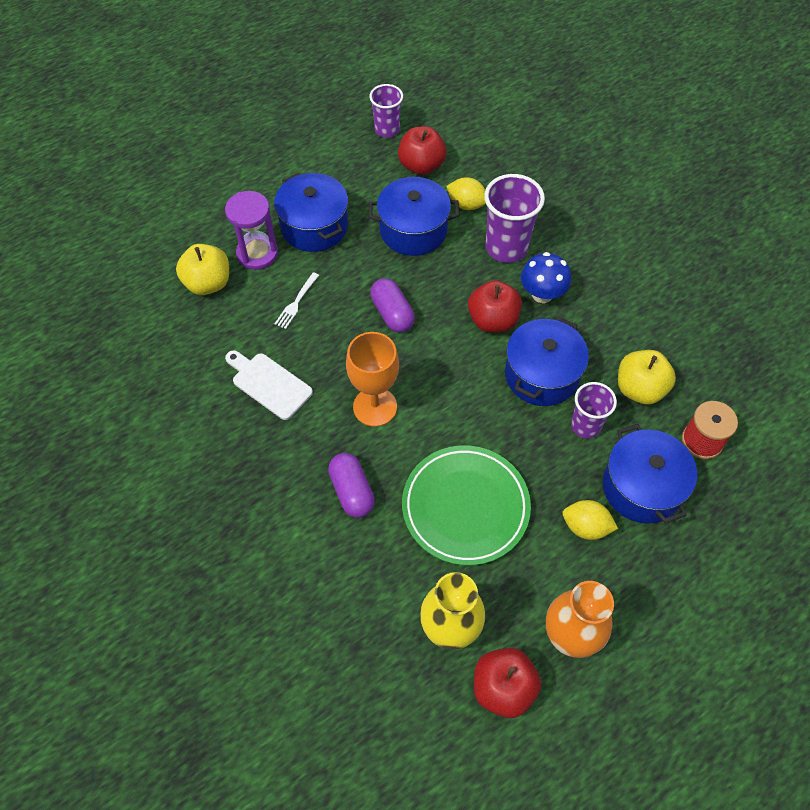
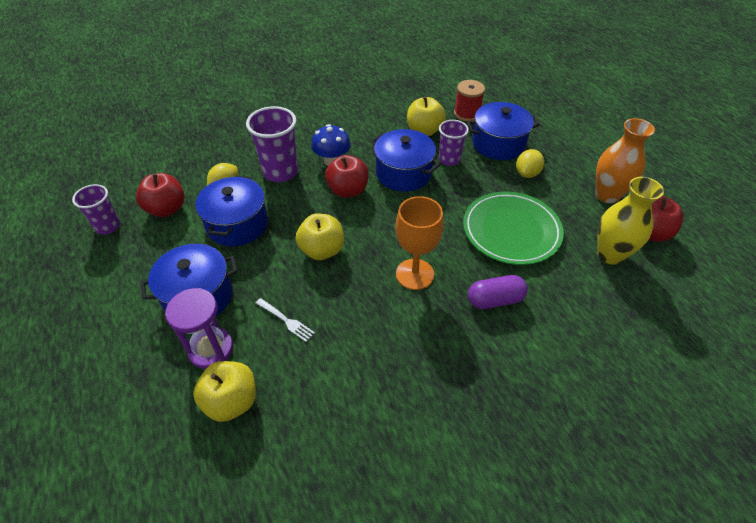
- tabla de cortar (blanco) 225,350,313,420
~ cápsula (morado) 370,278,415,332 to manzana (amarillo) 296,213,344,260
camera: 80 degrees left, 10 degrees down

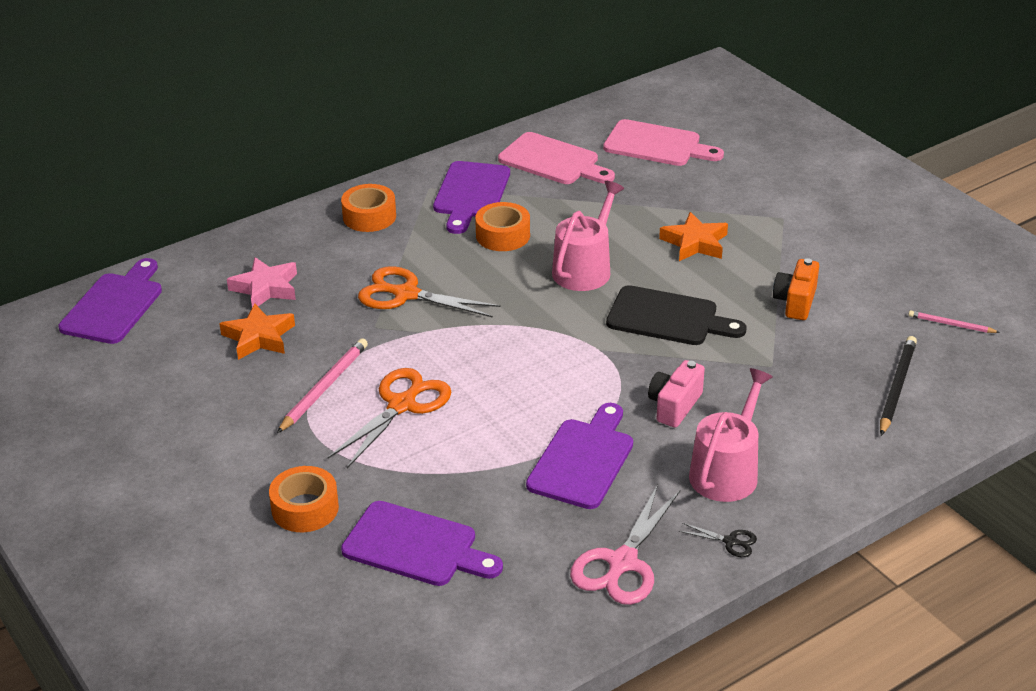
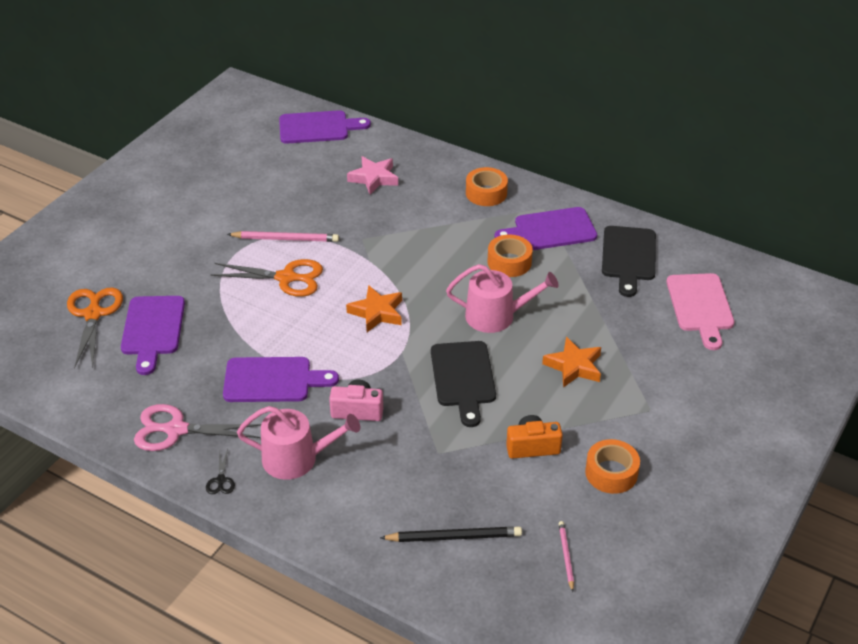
~ estrella (naranja) 219,303,295,360 to 346,285,402,332
~ cinta adhesiva (naranja) 269,466,339,532 to 585,439,640,494
~ tijeras (naranja) 358,266,500,318 to 67,287,123,369
~ tabla de cortar (rosa) 498,132,615,184 to tabla de cortar (negro) 602,226,656,297
camera: 65 degrees right, 5 degrees up

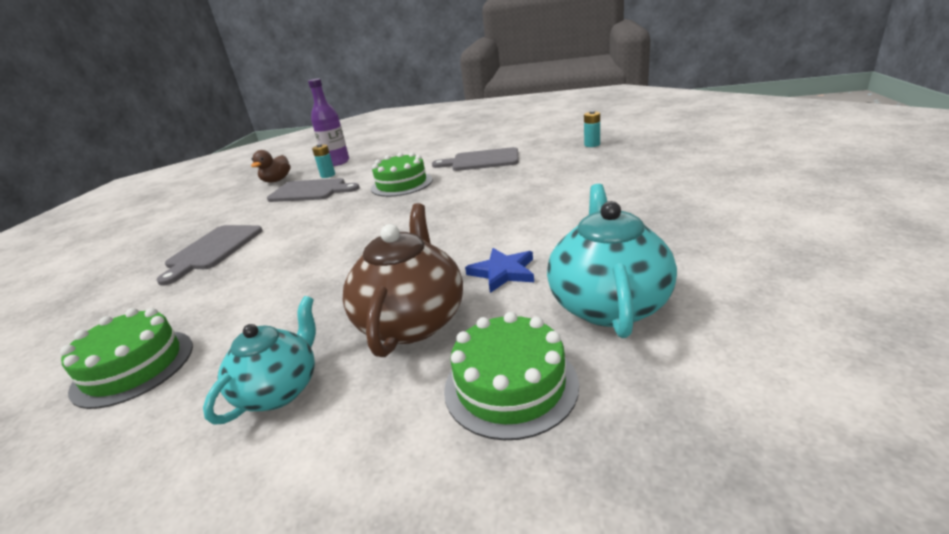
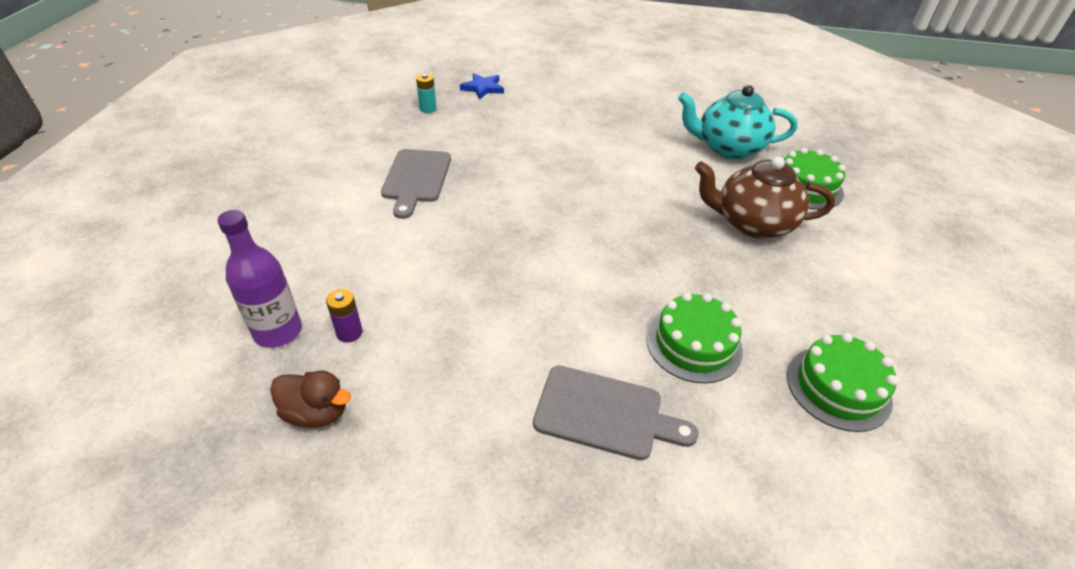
- tetera (turquesa) 203,296,316,424
- tabla de cortar (gris) 267,178,360,202
~ tarta (verde) 371,152,433,197 to 646,293,743,383
~ estrella (azul) 465,248,534,293 to 460,73,504,100
~ pila (turquesa) 312,144,335,178 to pila (morado) 326,289,363,343
camera: 95 degrees left, 15 degrees up

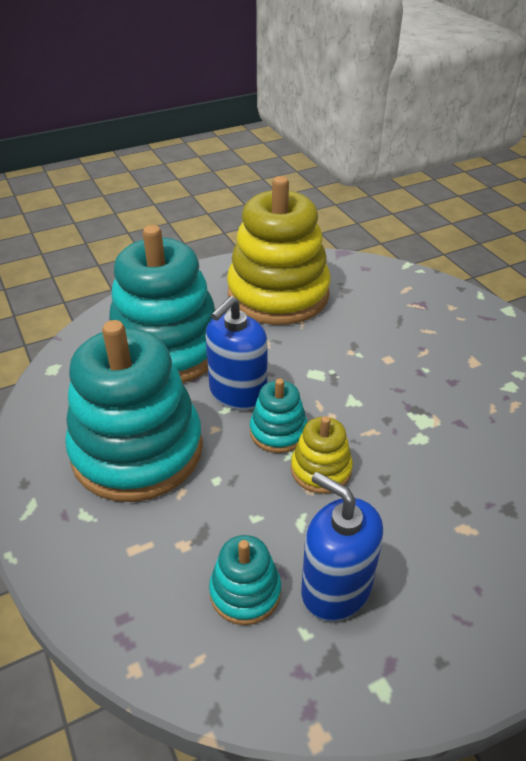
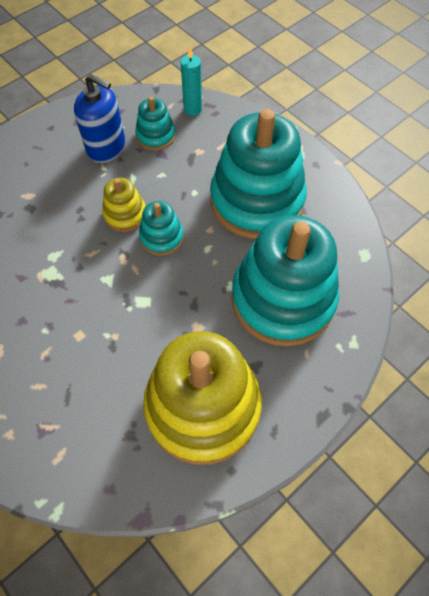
- dispensador de jabón (azul) 205,296,267,410
+ vela (turquesa) 181,47,202,116
camera: 165 degrees right, 20 degrees up

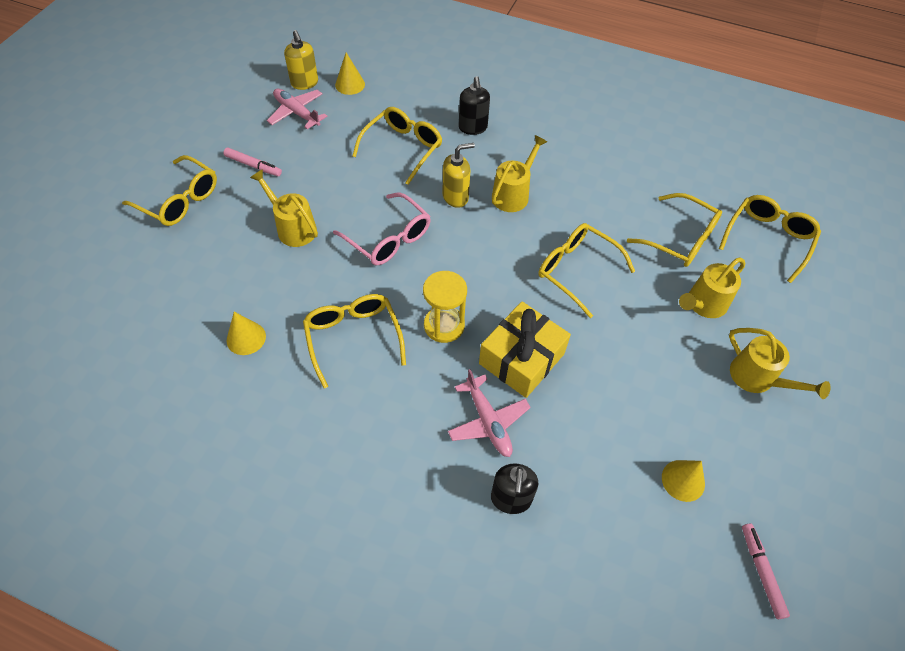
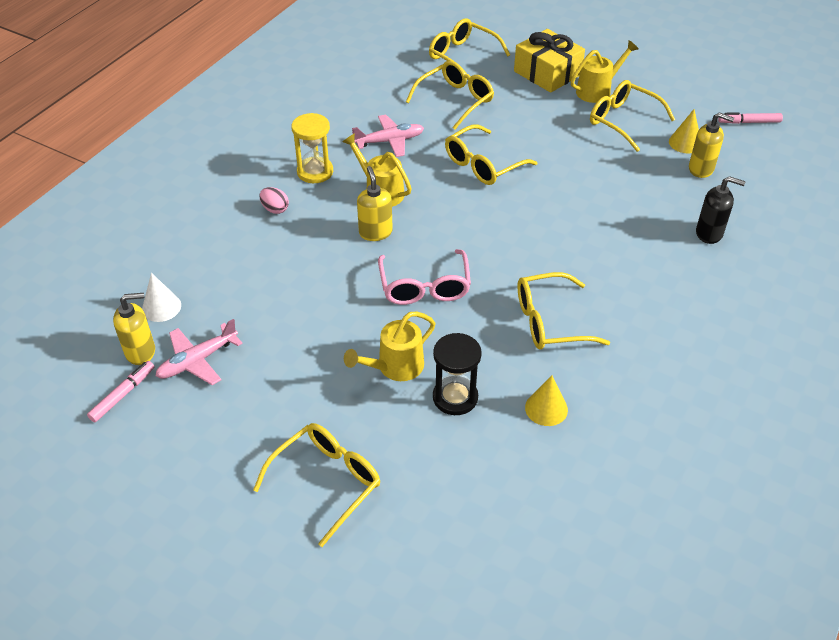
- regadera (amarillo) 679,257,745,318
+ reloj de arena (negro) 433,333,482,415
+ dispensador de jabón (amarillo) 689,112,734,178
~ rotulador (rosa) 223,148,282,176 to 87,361,154,422
~ gafas (amarillo) 352,107,443,185 to 590,80,675,152
~ reloj de arena (amarillo) 423,271,467,343 to 291,113,333,183
~ avión (rosa) 448,369,531,457 to 352,115,424,157
~ regalo (amarillo) 479,301,571,398 to 514,29,585,93
~ dispensador de jabón (negro) 459,76,490,135 to huevo (rosa) 259,187,289,214
~ cono (amarillo) 335,53,365,95 to cono (blanco) 142,273,181,322
~ gafas (rosa) 333,192,431,265 = 378,249,471,305 120 degrees clockwise
camera: 80 degrees left, 10 degrees down

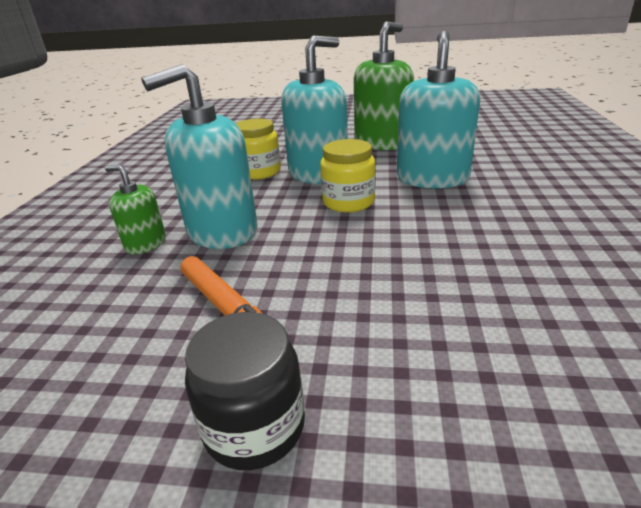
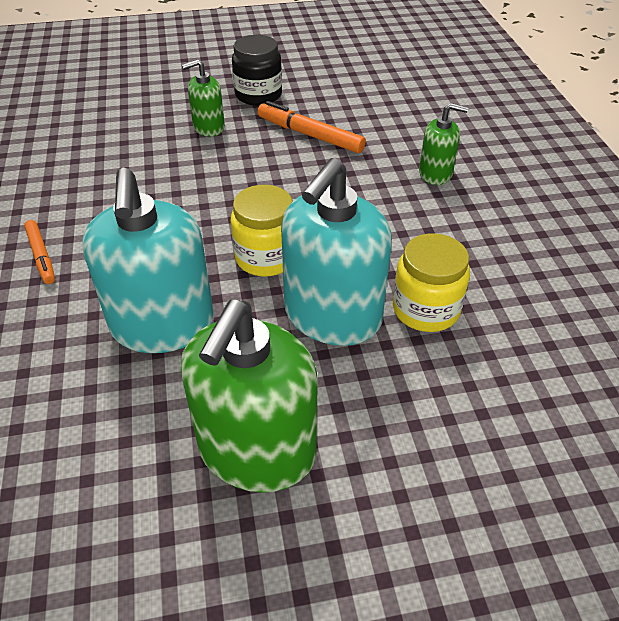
- dispensador de jabón (turquesa) 141,64,257,249
+ rotulador (naranja) 24,220,55,284
+ dispensador de jabón (verde) 182,59,225,137
camera: 160 degrees right, 15 degrees up

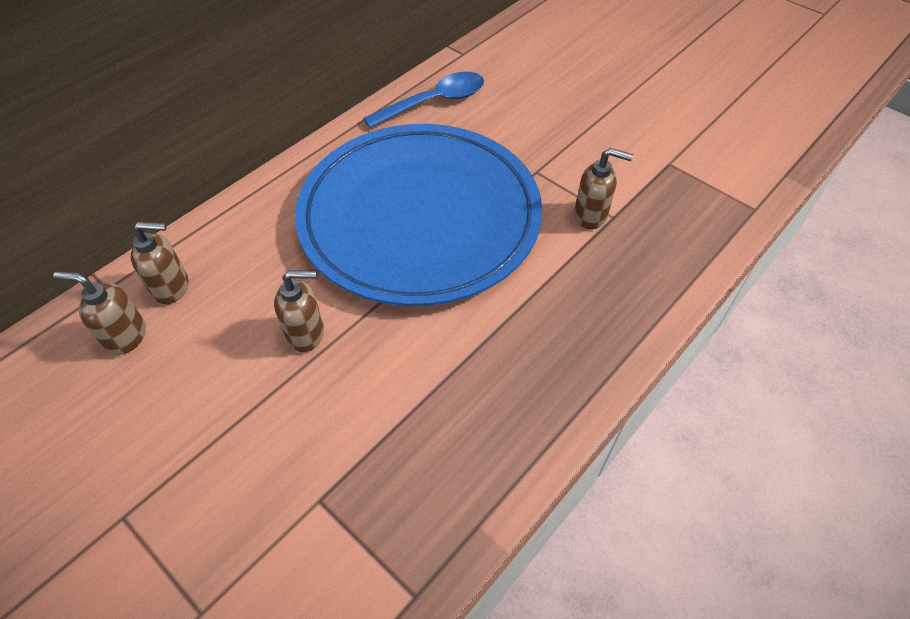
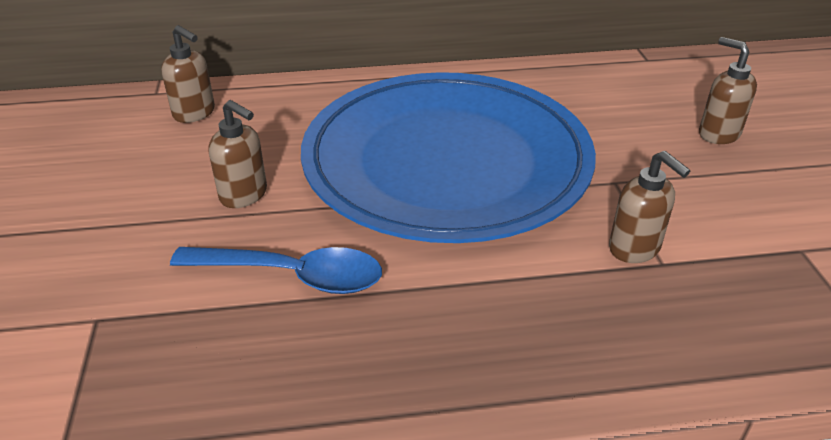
~ dispensador de jabón (marrón) 53,271,146,355 to 699,37,757,144
~ cuchara (azul) 363,72,484,128 to 170,247,382,294
camera: 40 degrees right, 15 degrees down

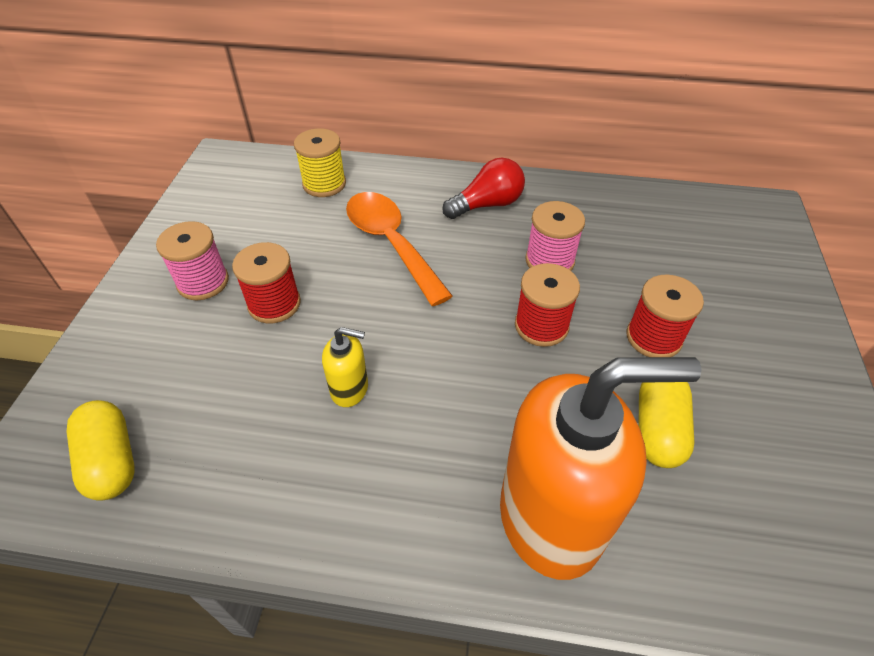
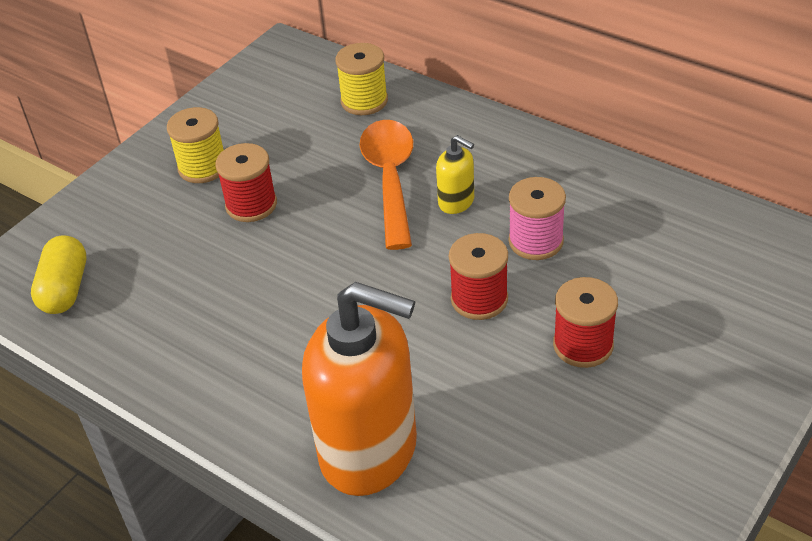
- bombilla (rojo) 442,158,525,219
- cápsula (amarillo) 638,382,695,468
~ dispensador de jabón (amarillo) 322,327,368,407 to 436,135,474,214
~ carrete (rosa) 156,221,229,300 to carrete (amarillo) 167,107,224,183
camera: 30 degrees right, 5 degrees down

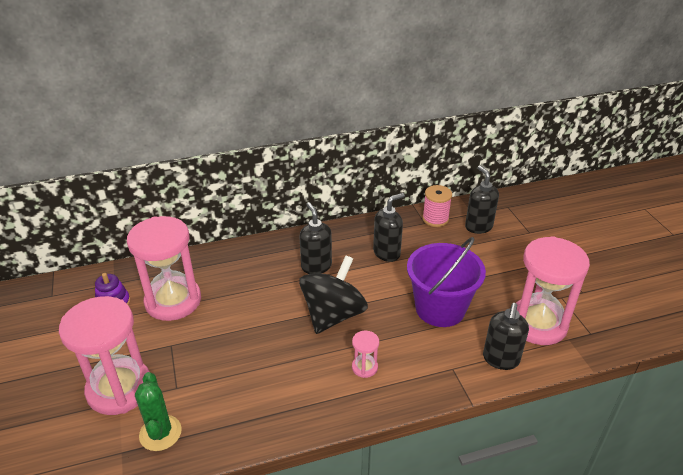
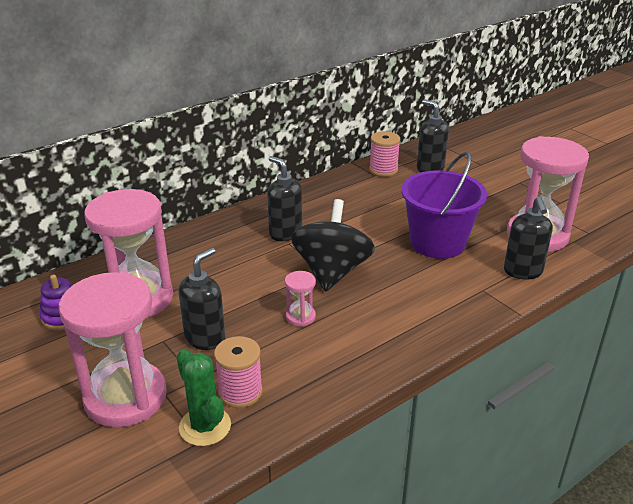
+ carrete (rosa) 214,336,263,408
~ reloj de arena (rosa) 352,331,379,378 to 285,271,316,327
~ dispensador de jabón (negro) 373,193,405,262 to 178,248,225,350
camera: 20 degrees left, 5 degrees down

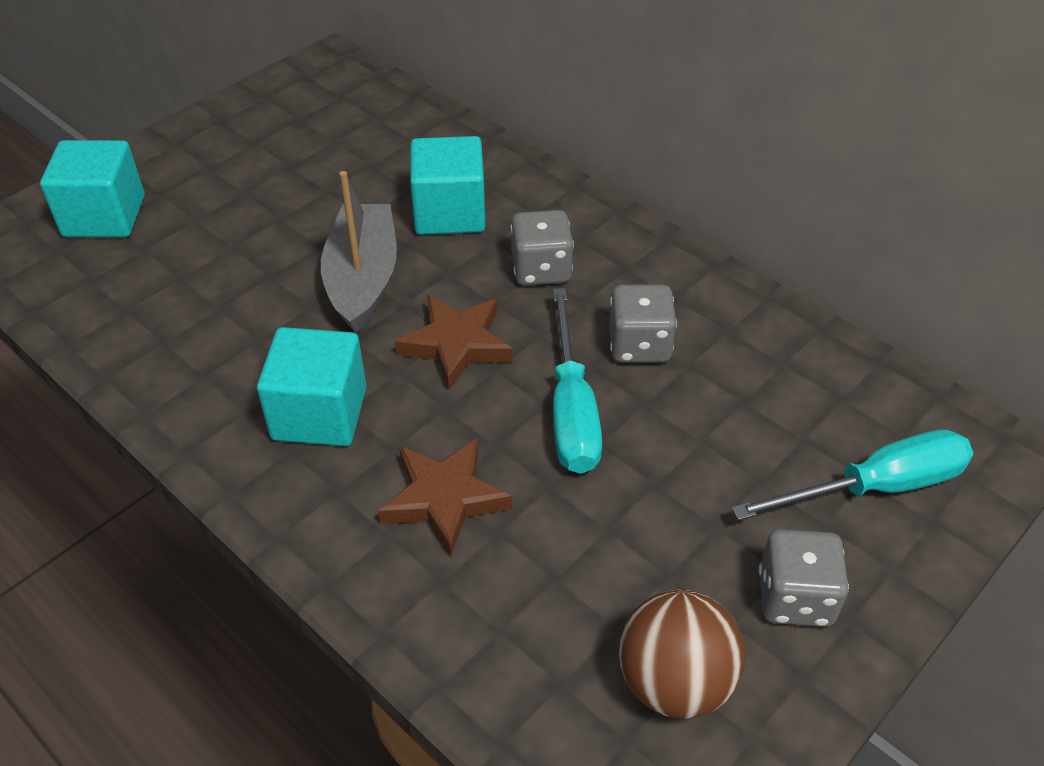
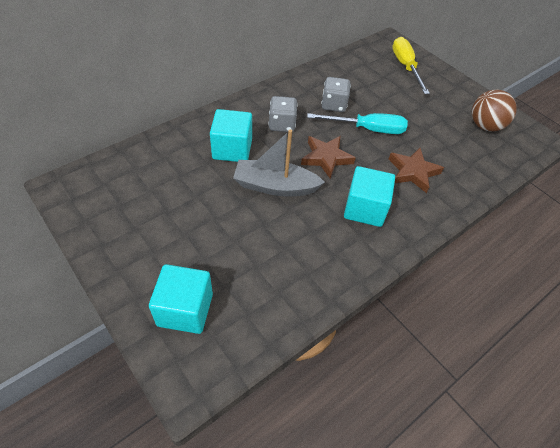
- dado (gris) 759,529,849,627
~ destornillador (turquesa) 732,429,973,521 to destornillador (amarillo) 392,37,430,94
camera: 85 degrees left, 5 degrees up

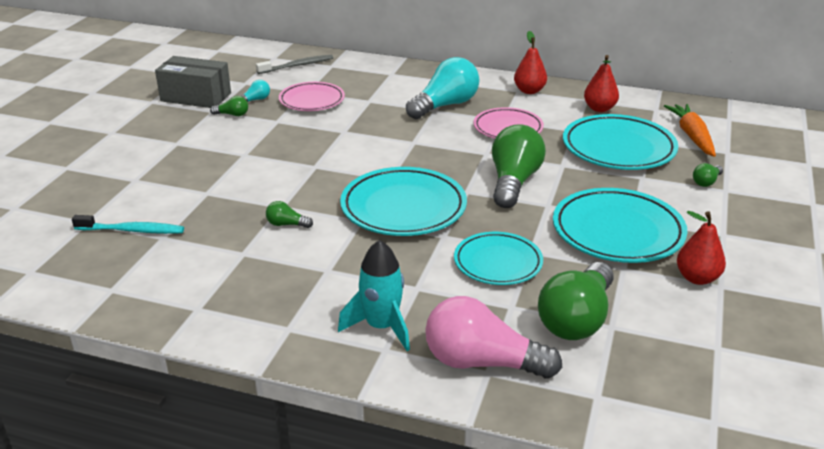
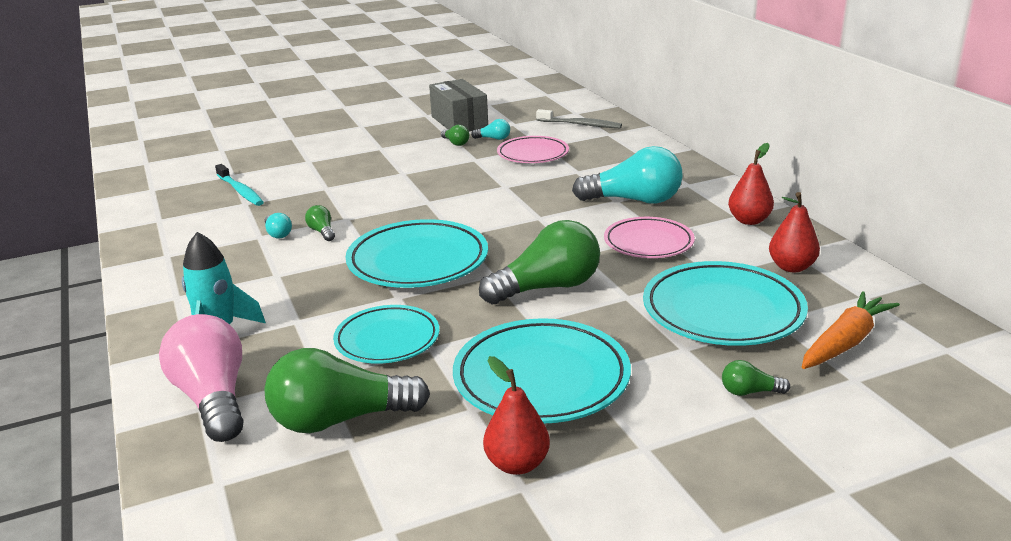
+ bombilla (turquesa) 265,213,292,239
camera: 50 degrees right, 5 degrees down

